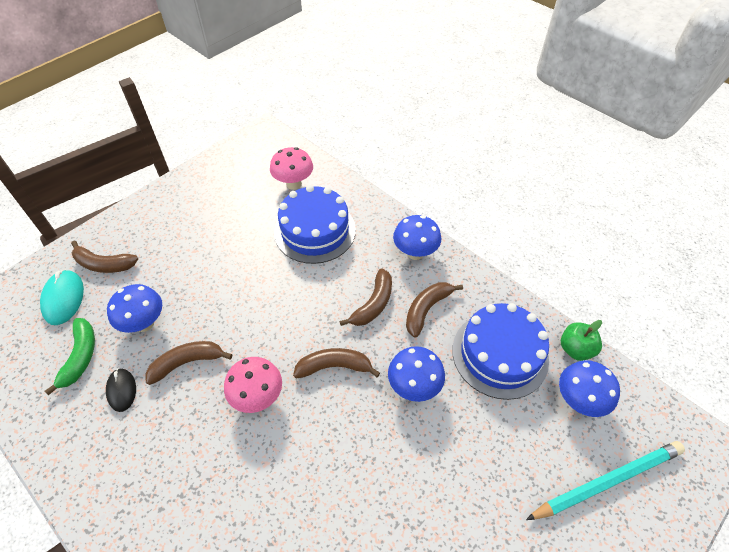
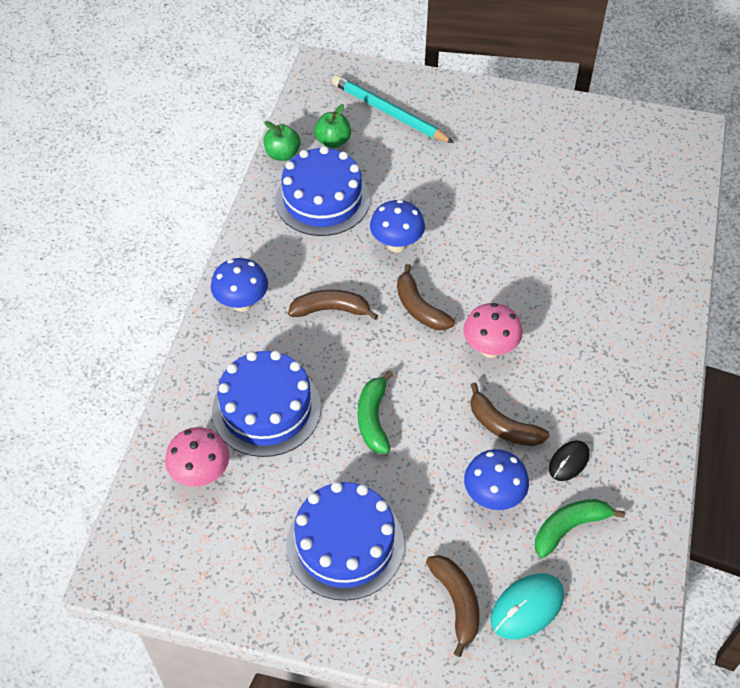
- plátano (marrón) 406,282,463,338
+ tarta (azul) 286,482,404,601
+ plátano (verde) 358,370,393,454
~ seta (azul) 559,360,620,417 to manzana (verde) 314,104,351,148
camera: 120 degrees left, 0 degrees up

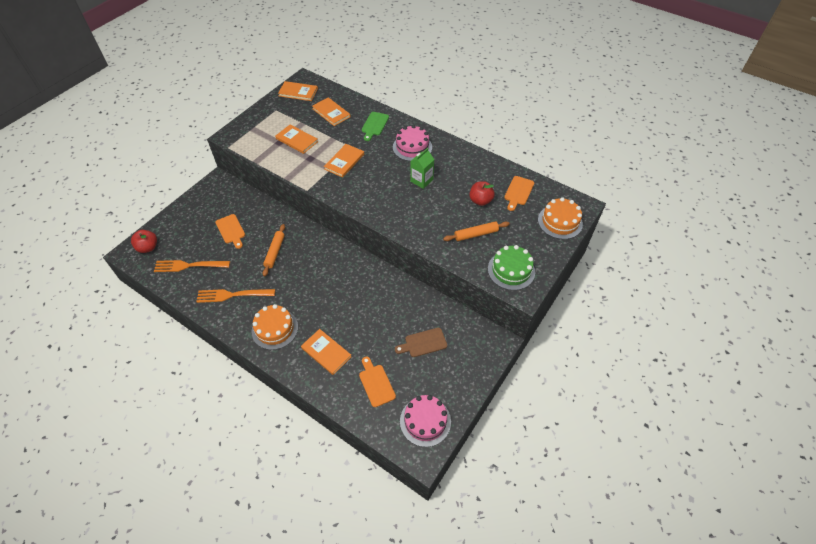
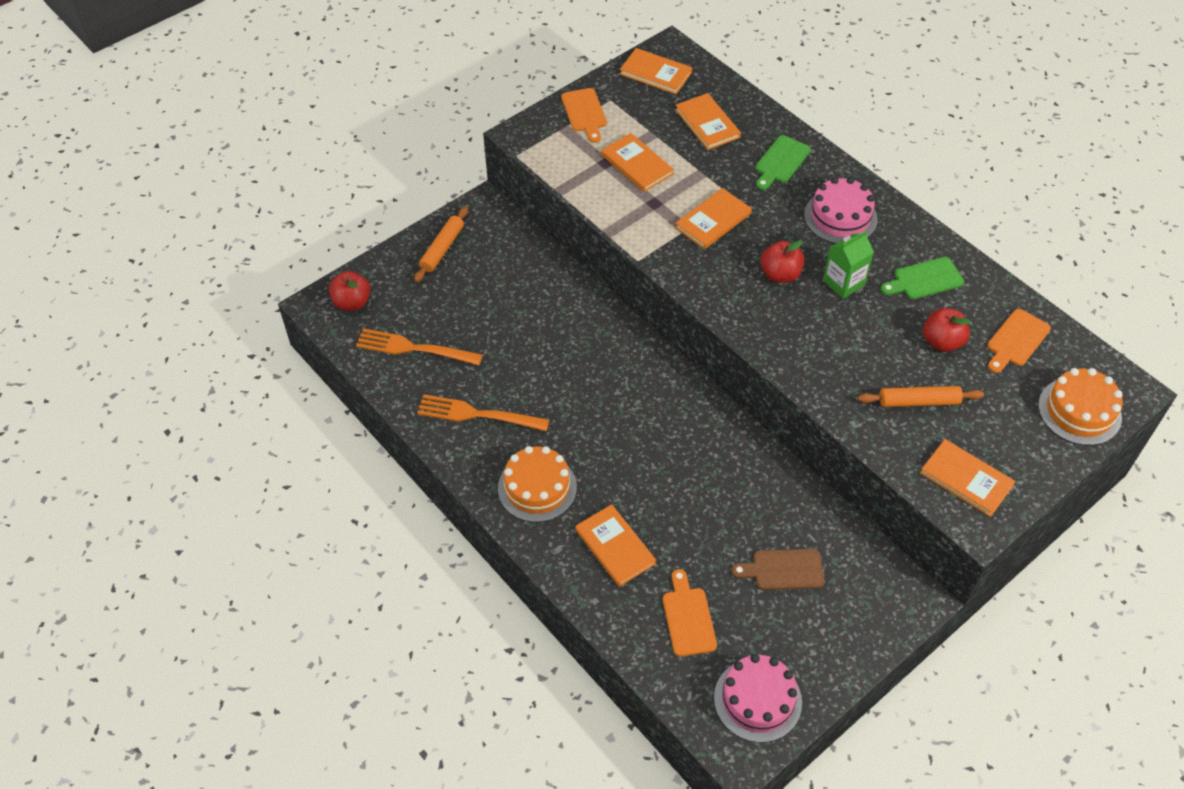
+ manzana (rojo) 761,241,804,283
+ tabla de cortar (verde) 880,257,964,299
~ tabla de cortar (naranja) 216,214,245,249 to 561,88,607,143
~ rodillo (naranja) 263,224,285,276 to 414,206,468,282
~ tarta (verde) 488,245,535,290 to libro (naranja) 920,439,1016,517
camera: 15 degrees right, 0 degrees up

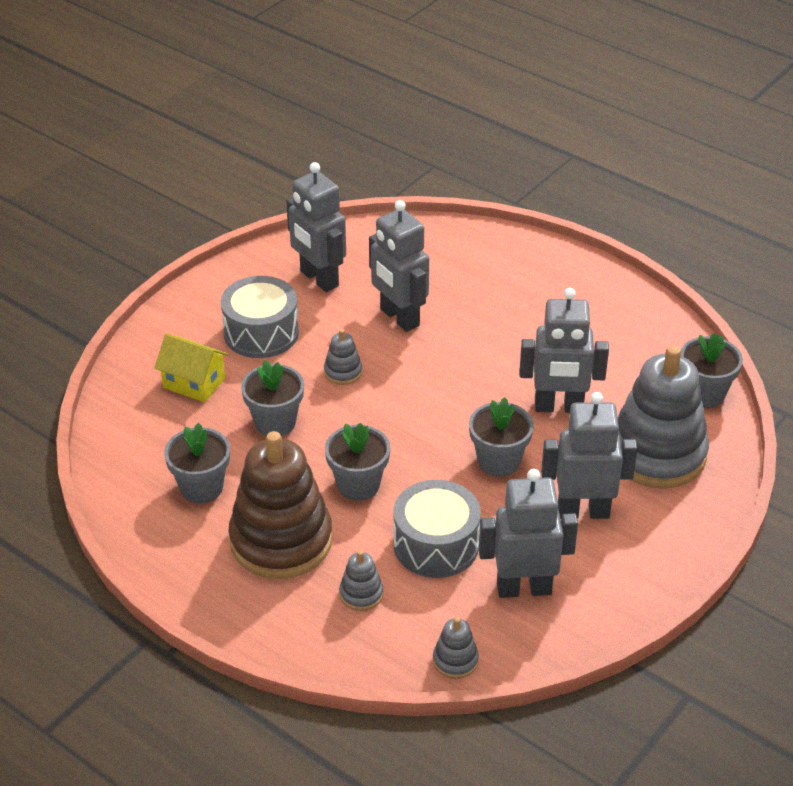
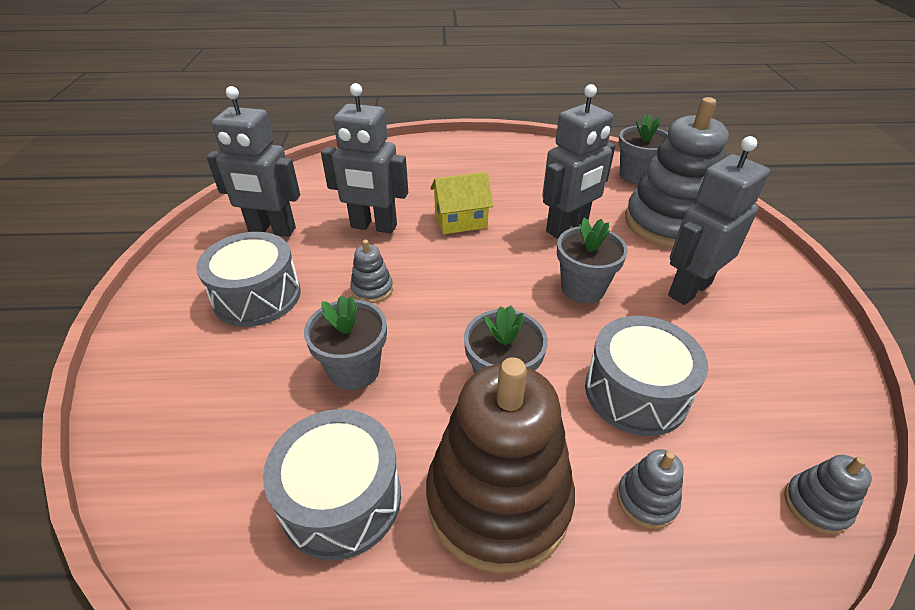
- robot (gris) 479,469,578,598
~ casa (amarillo) 154,333,228,403 to 430,172,493,234
~ maceta (gris) 164,423,230,503 to tambor (gris) 263,409,401,561
camera: 40 degrees left, 0 degrees up

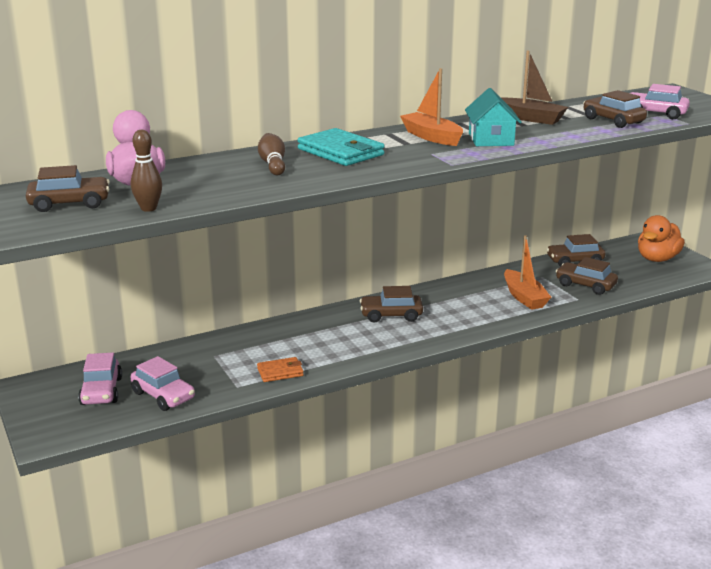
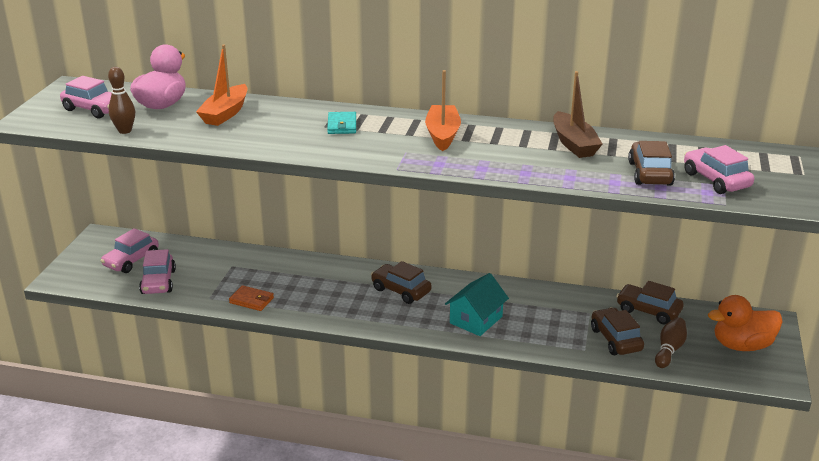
~ bolo (marrón) 258,133,285,175 to 655,317,687,368
~ casa (turquesa) 465,88,522,146 to 445,273,509,336
~ barco (naranja) 504,235,551,310 to 196,45,247,126
~ coche (marrón) 26,165,110,212 to coche (rosa) 60,76,112,118
~ cartera (turquesa) 297,128,384,166 = 327,112,356,134 x0.56
camera: 40 degrees right, 5 degrees up

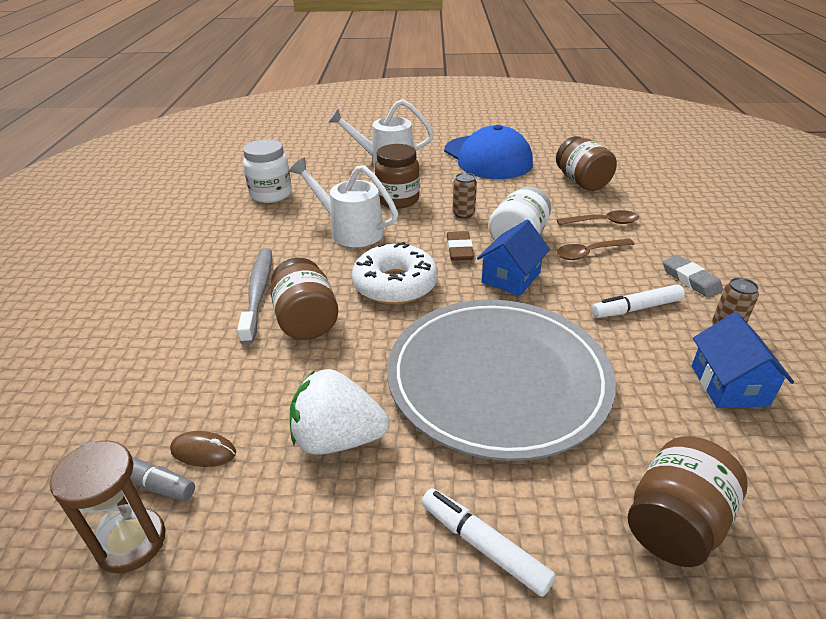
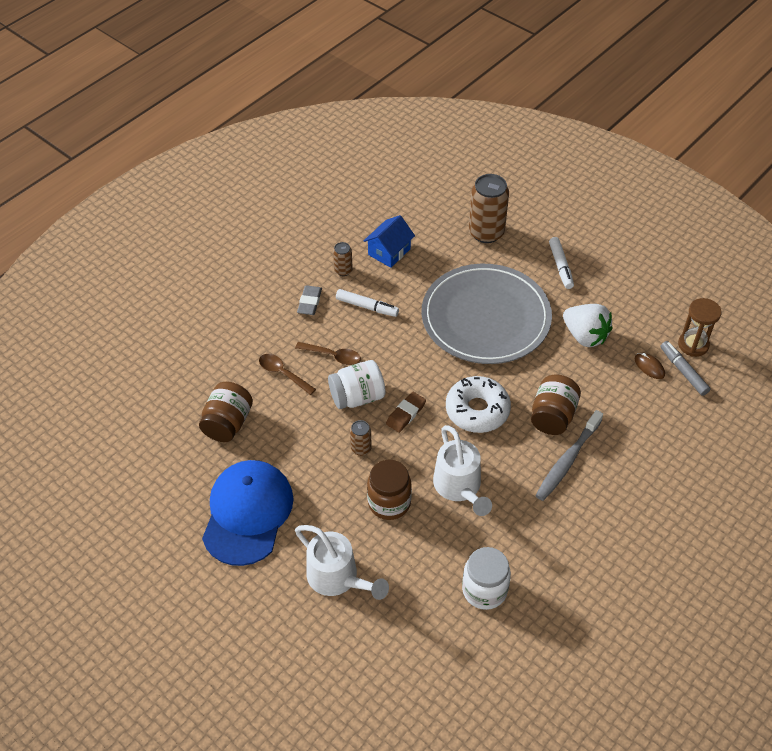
- casa (azul) 477,220,550,296
~ tarro (marrón) 628,436,748,567 to lata (marrón) 469,174,509,243
camera: 140 degrees left, 15 degrees up

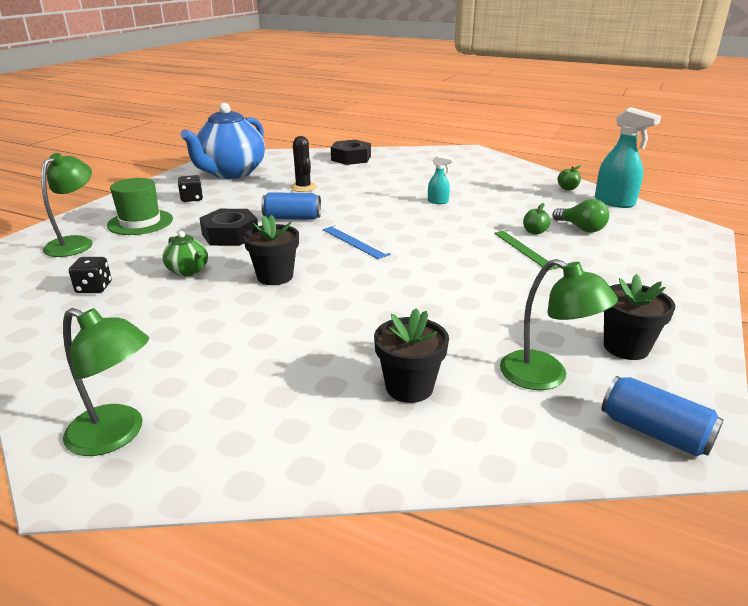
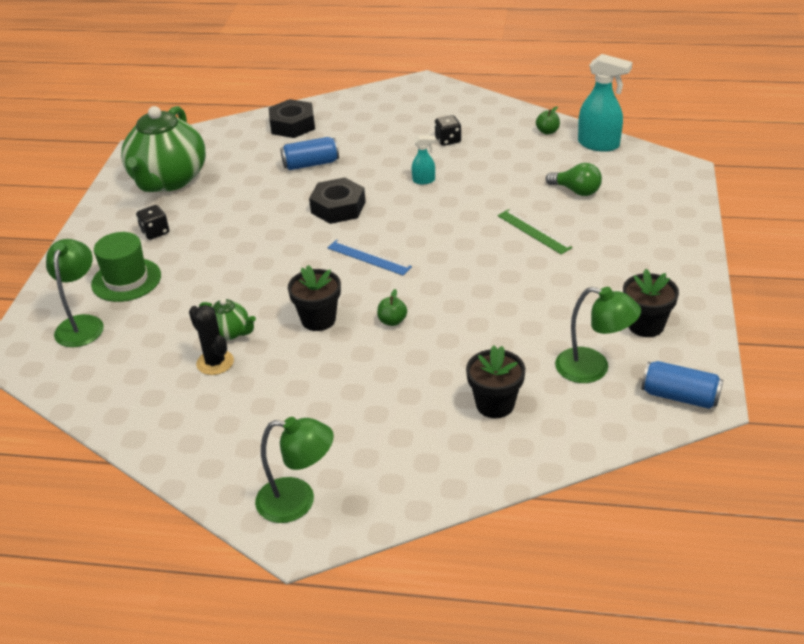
~ dado (negro) 69,257,112,293 to 435,115,461,146
~ tuerca (negro) 199,209,258,246 to 309,177,366,224
~ lata (azul) 261,192,321,220 to 280,137,339,170
~ cactus (negro) 290,136,317,192 to 189,305,234,375
~ manzana (verde) 523,203,551,235 to 377,289,407,326
~ tetera (azul) 180,103,265,179 to tetera (verde) 121,106,206,192
camera: 15 degrees left, 10 degrees up

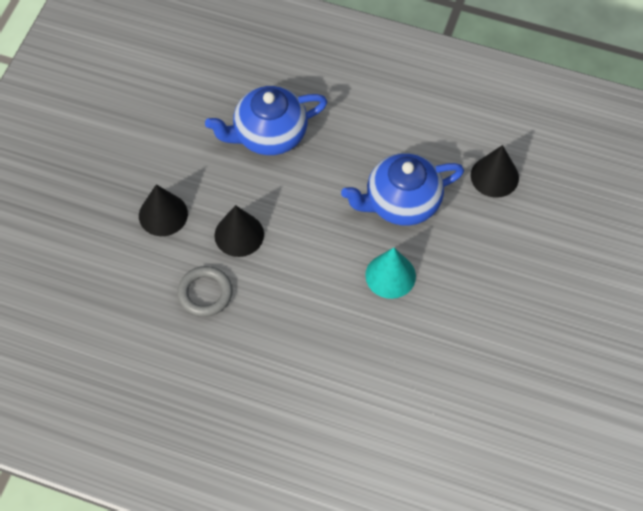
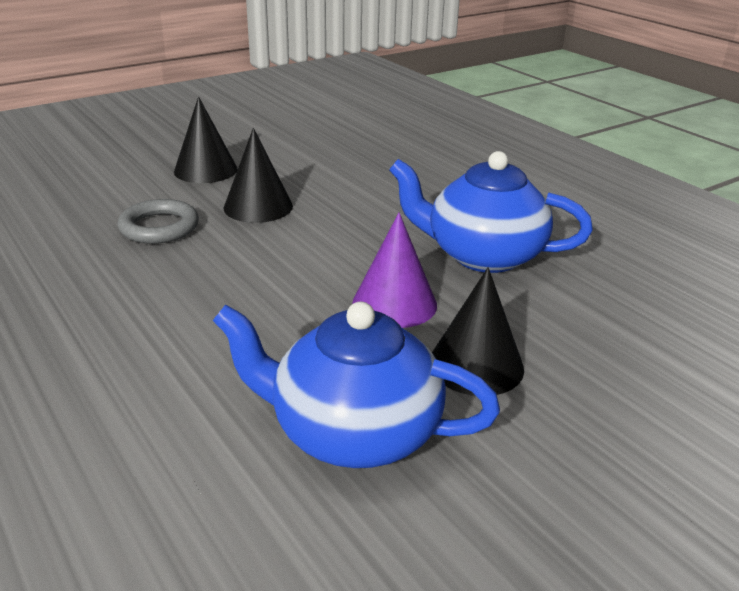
~ tetera (azul) 205,86,327,155 to 212,301,500,468
~ cono (negro) 471,145,519,198 to 432,267,524,396
~ cono (turquesa) 365,248,416,299 to cono (morado) 352,213,437,328
camera: 35 degrees right, 30 degrees down

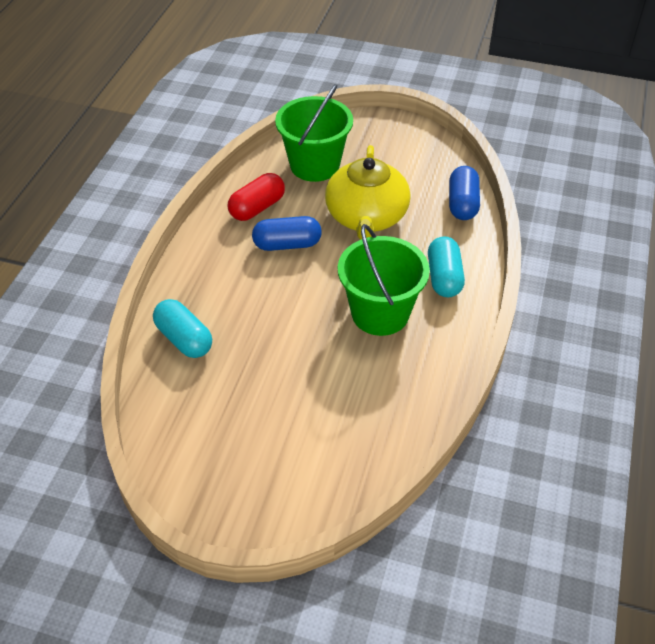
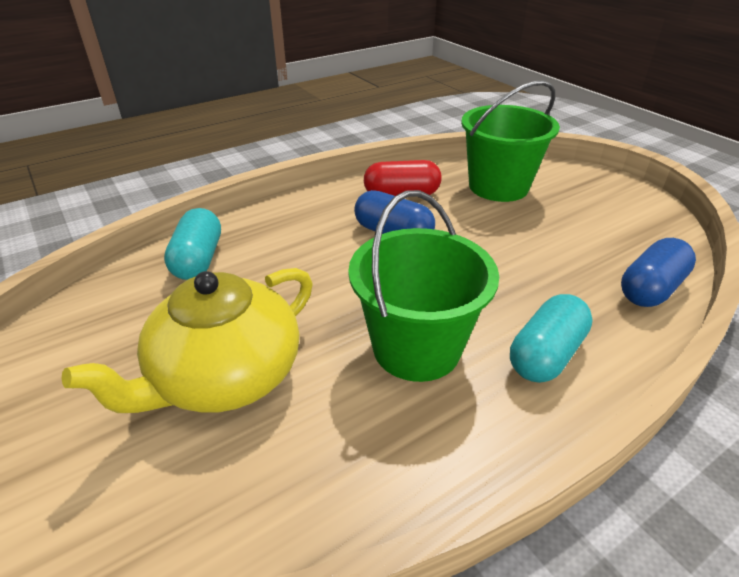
~ tetera (amarillo) 325,145,411,240 to 61,268,313,413
camera: 40 degrees right, 10 degrees down

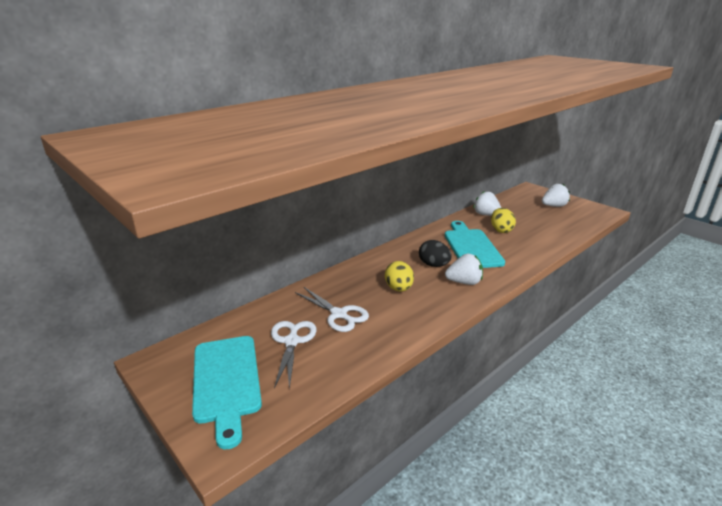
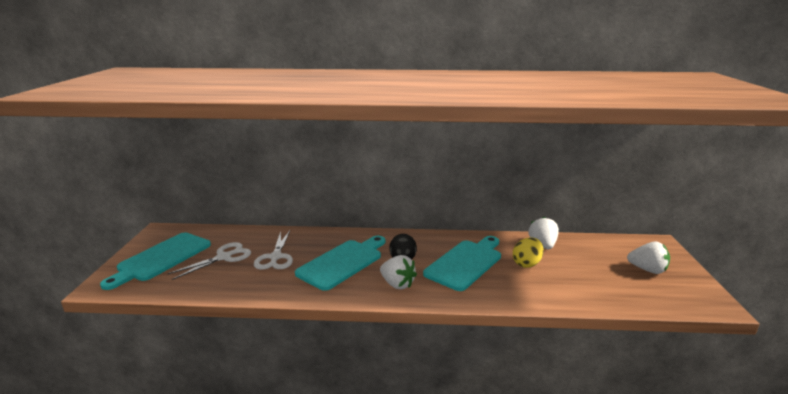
~ huevo (amarillo) 385,261,414,292 to tabla de cortar (turquesa) 295,236,385,291
camera: 45 degrees right, 5 degrees down

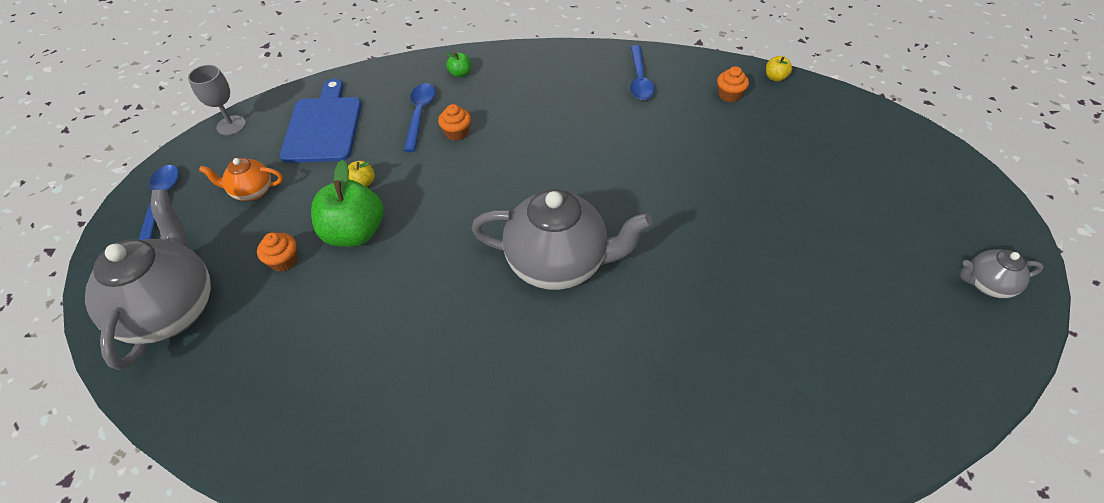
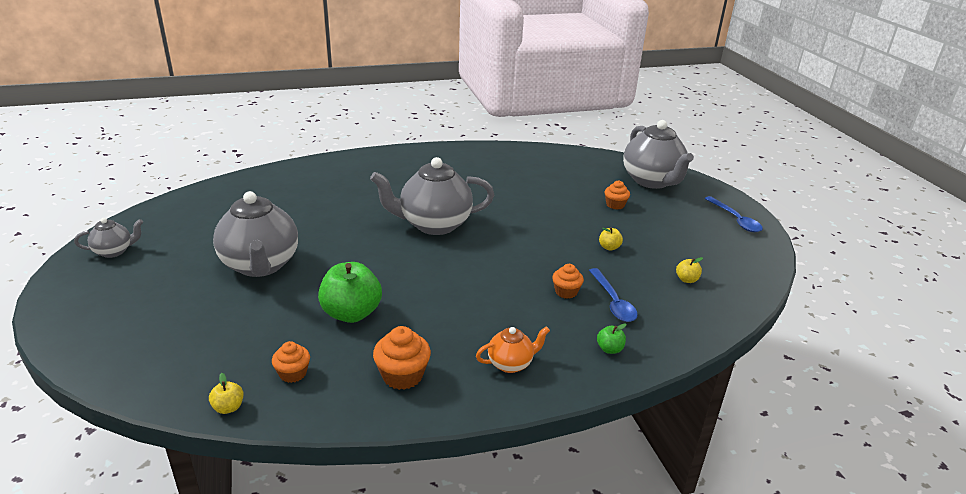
- copa (gris) 188,65,246,135
+ tetera (gris) 213,191,298,277
~ tetera (naranja) 199,158,283,201 to 476,326,550,373
~ manzana (verde) 311,160,383,247 to 318,262,382,323
~ tabla de cortar (azul) 280,79,362,163 to manzana (amarillo) 676,257,703,283
~ cuchara (azul) 630,45,655,100 to magdalena (naranja) 373,326,431,390
camera: 160 degrees right, 20 degrees down

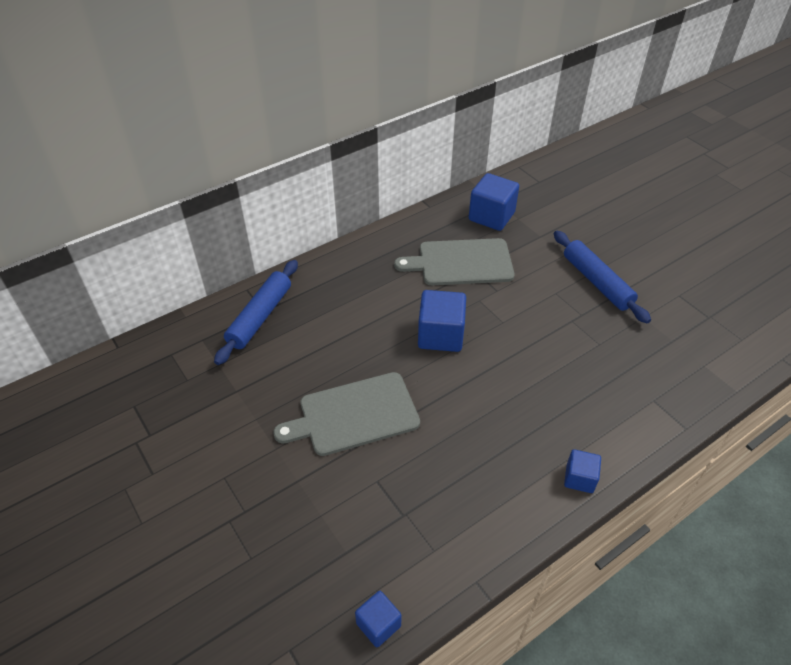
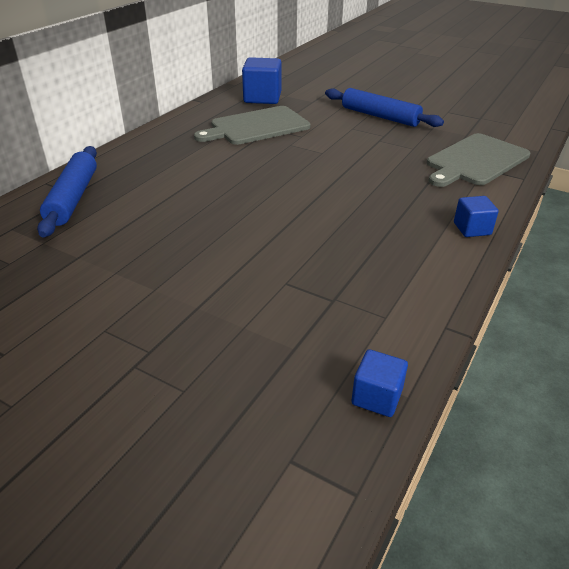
- cubo (azul) 418,290,466,352
~ tabla de cortar (gris) 273,372,420,456 to 427,133,531,187
camera: 25 degrees left, 10 degrees down

